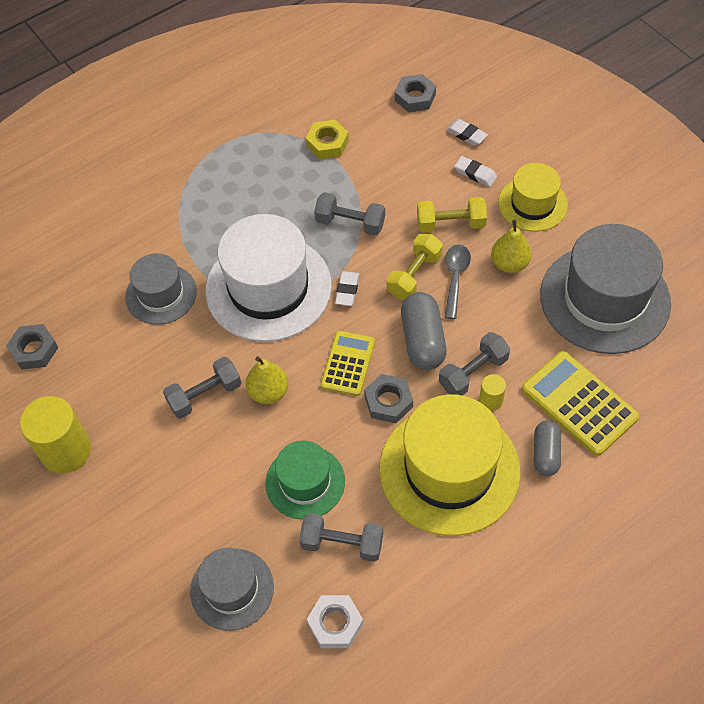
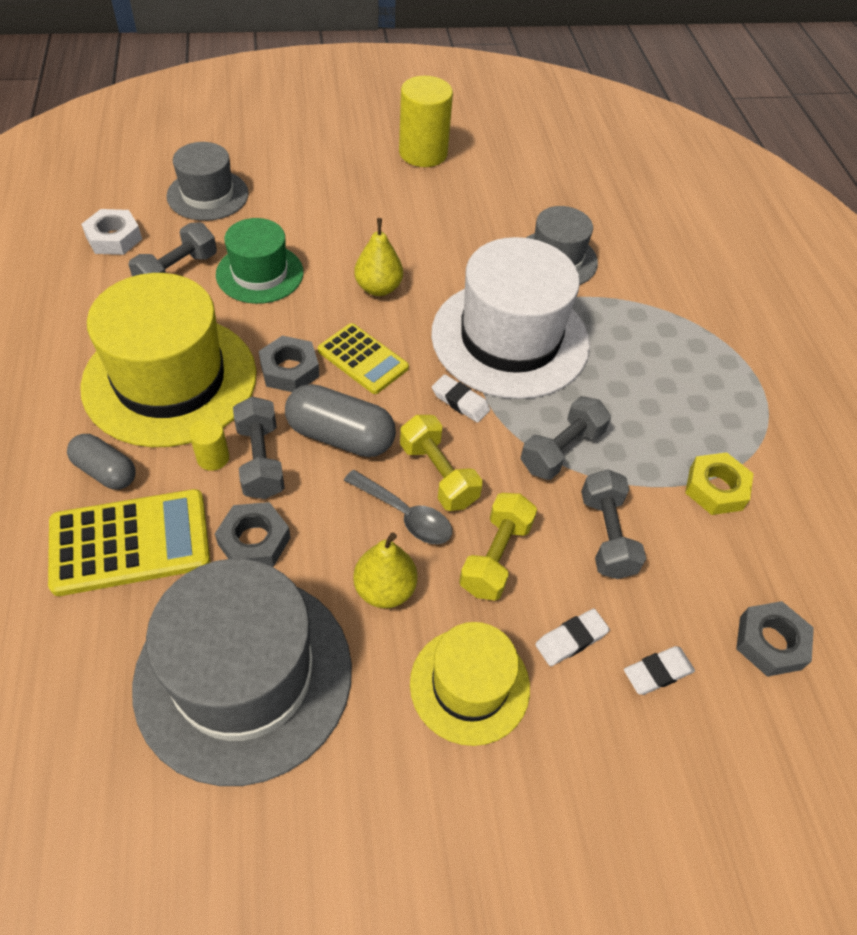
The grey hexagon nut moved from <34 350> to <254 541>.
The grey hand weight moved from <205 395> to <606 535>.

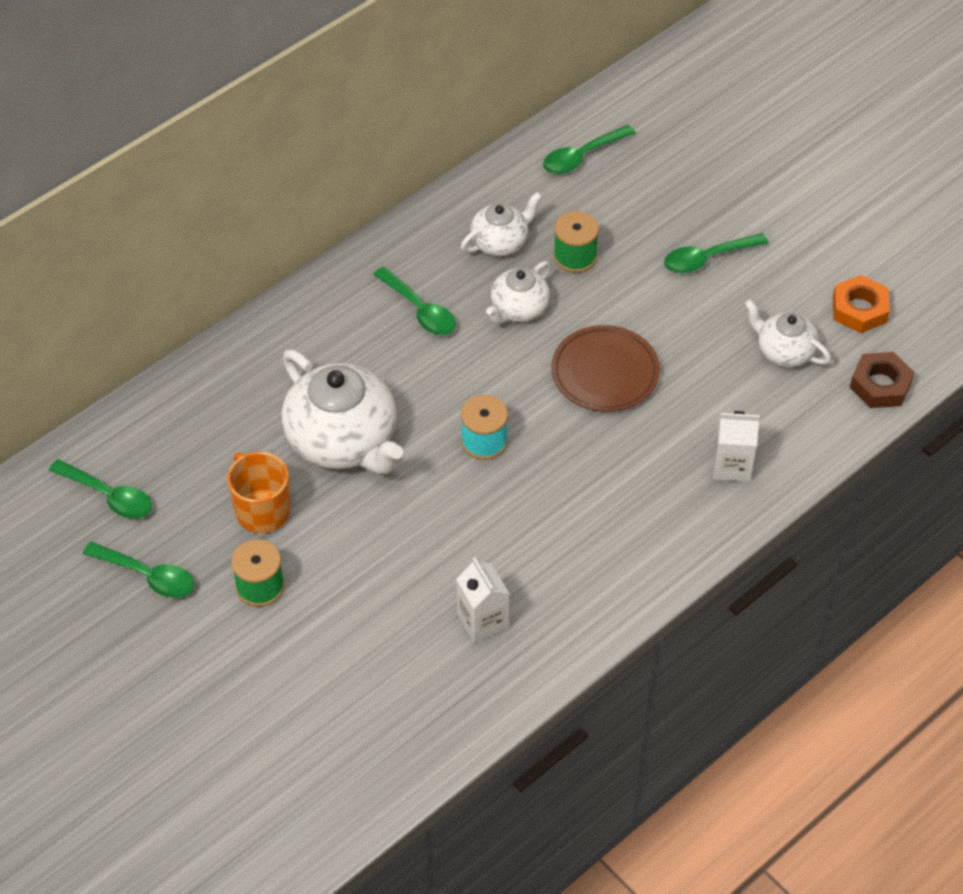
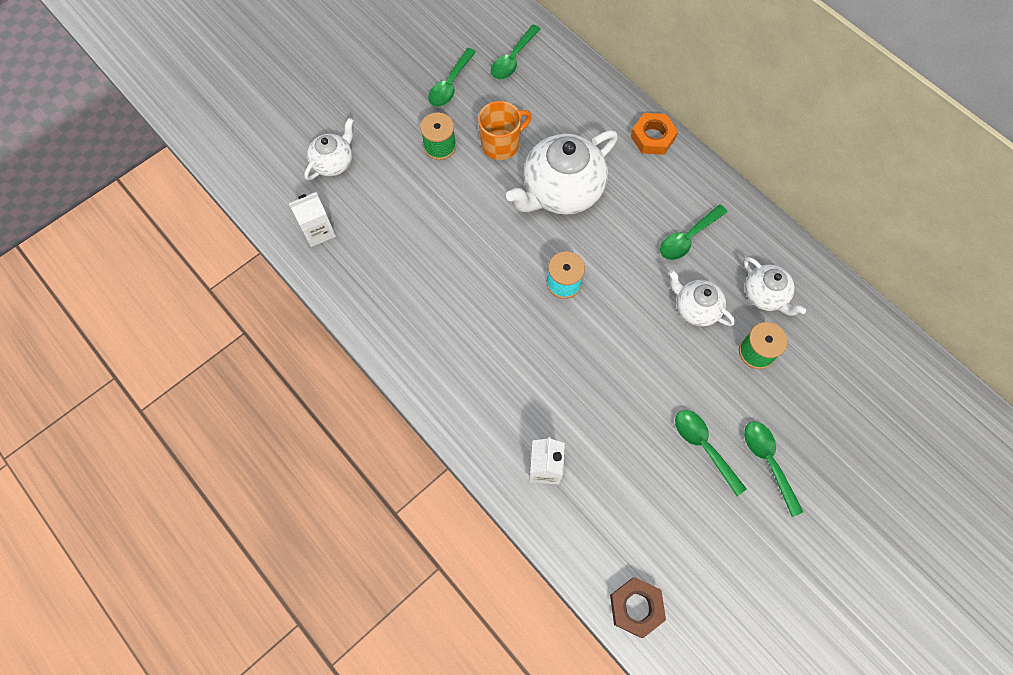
The white carton moved from <482 620> to <318 231>.
The emerald spoon moved from <582 156> to <703 446>.
The brown dinner plate at <605 372> disappeared.
The white tea pot moved from <784 351> to <334 162>.
The orange-coloured hexagon nut moved from <859 309> to <653 137>.

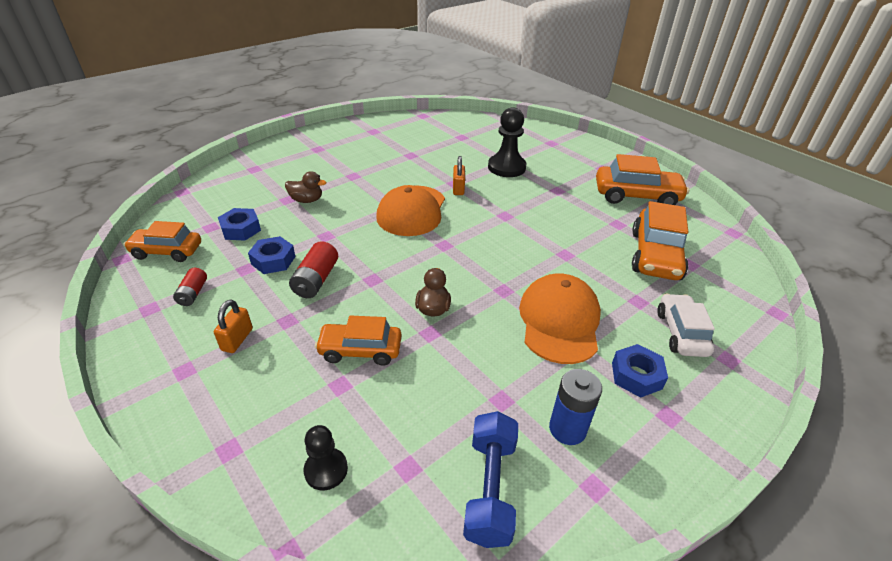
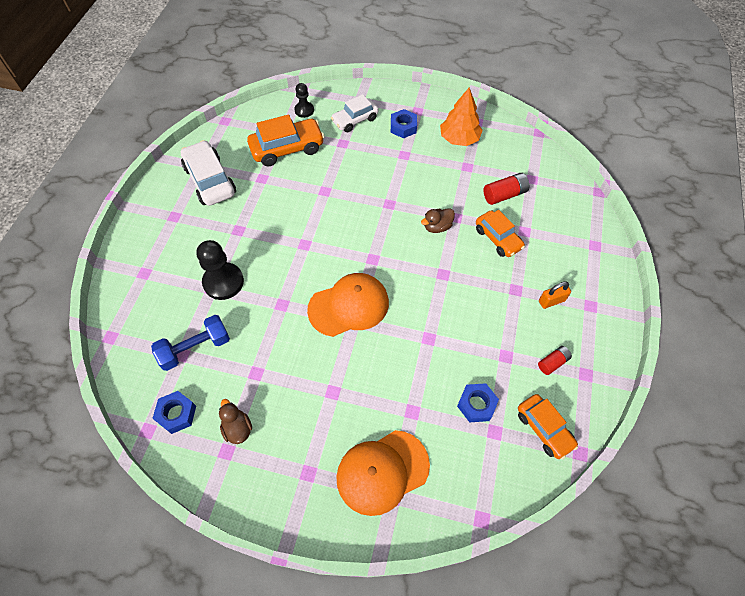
The royal blue hexagon nut moved from <273 260> to <176 414>.
The brown duck moved from <306 200> to <237 428>.
The crimson power cell moved from <316 280> to <504 195>.
The ebony game pawn moved from <326 470> to <304 110>.
The orange-coloured padlock at <458 189> disappeared.
The royal blue hand weight moved from <490 488> to <195 348>.
The orange-coloured peaked cap moved from <559 321> to <382 472>.
The royal blue power cell at <567 429> was replaced by the orange-coloured fir tree at <459 139>.
The orange-coloured automobile at <636 196> became the white automobile at <210 181>.

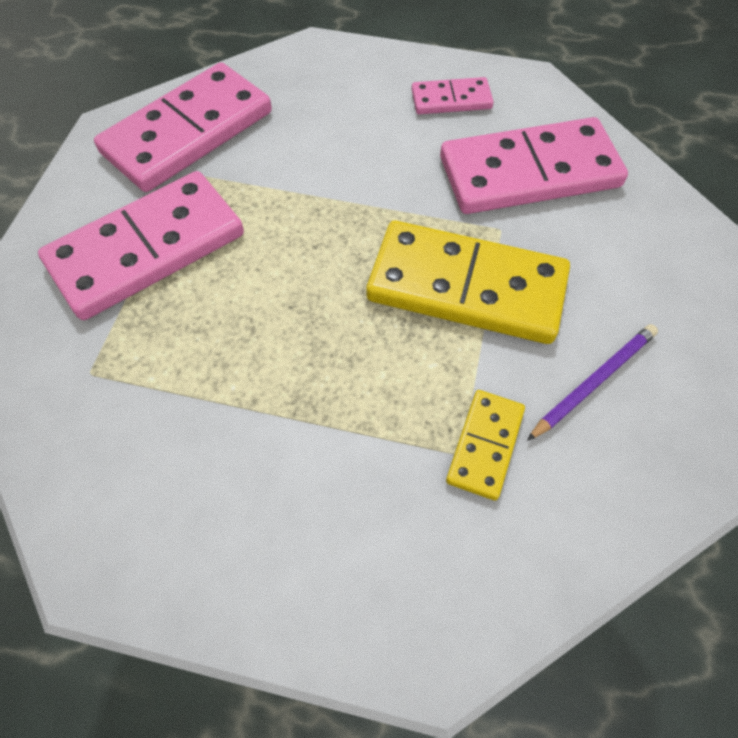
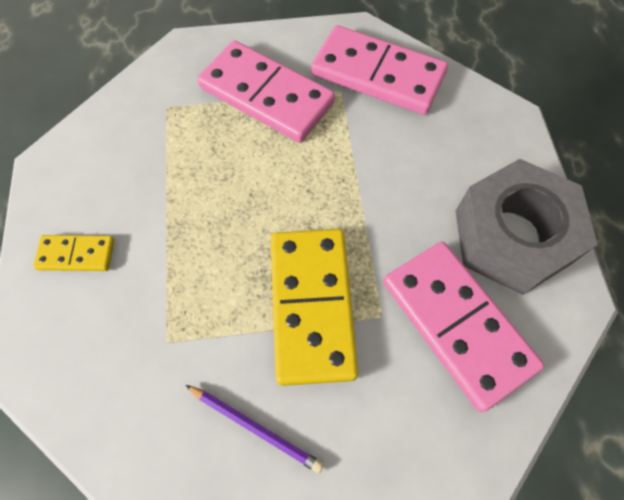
The rosy domino at <451 100> was replaced by the grey hexagon nut at <511 237>.
The golden domino moved from <485 445> to <76 254>.

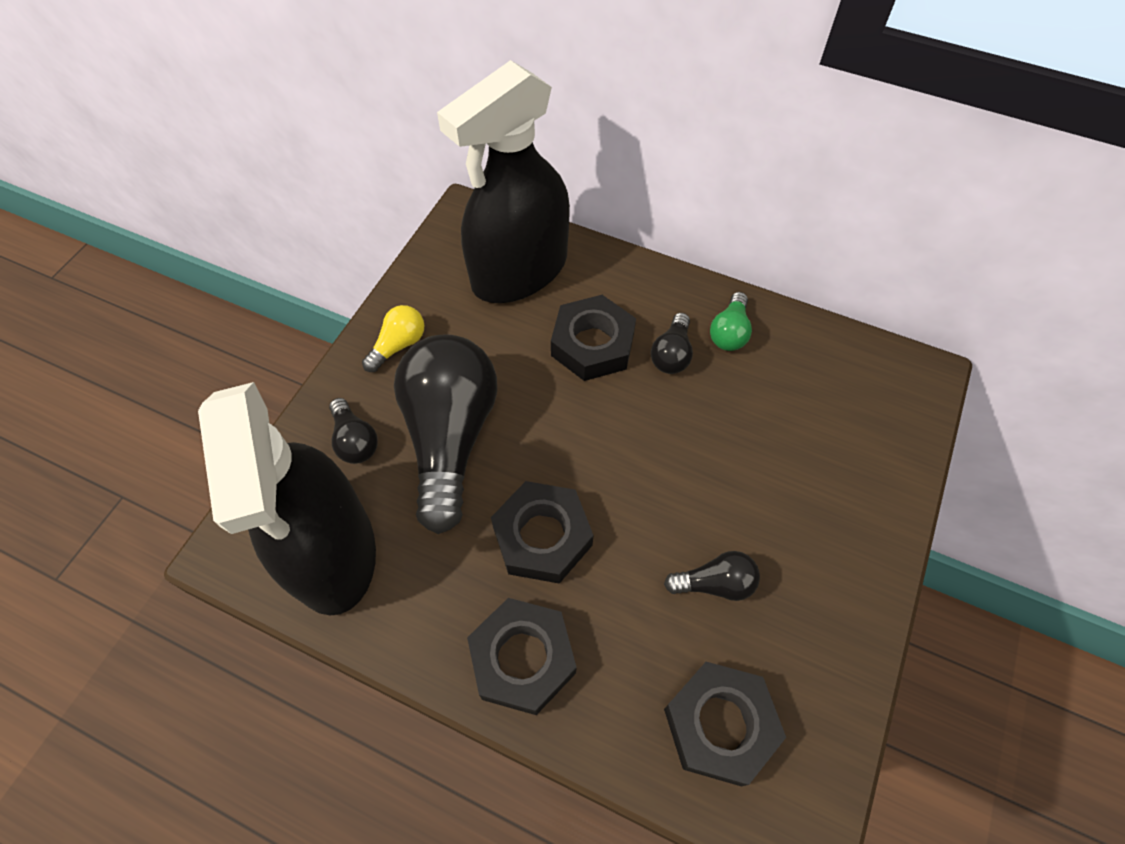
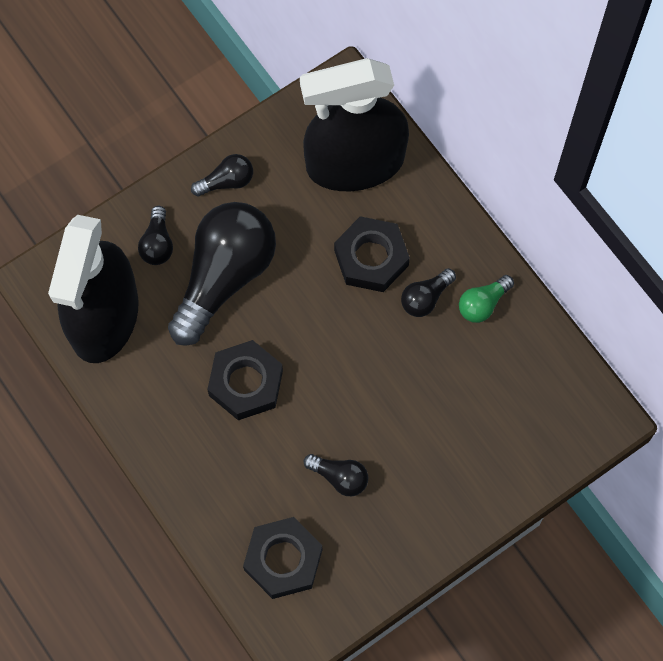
The golden lightbulb at <398 345> became the ebony lightbulb at <226 181>.
The ebony hexagon nut at <522 658> disappeared.

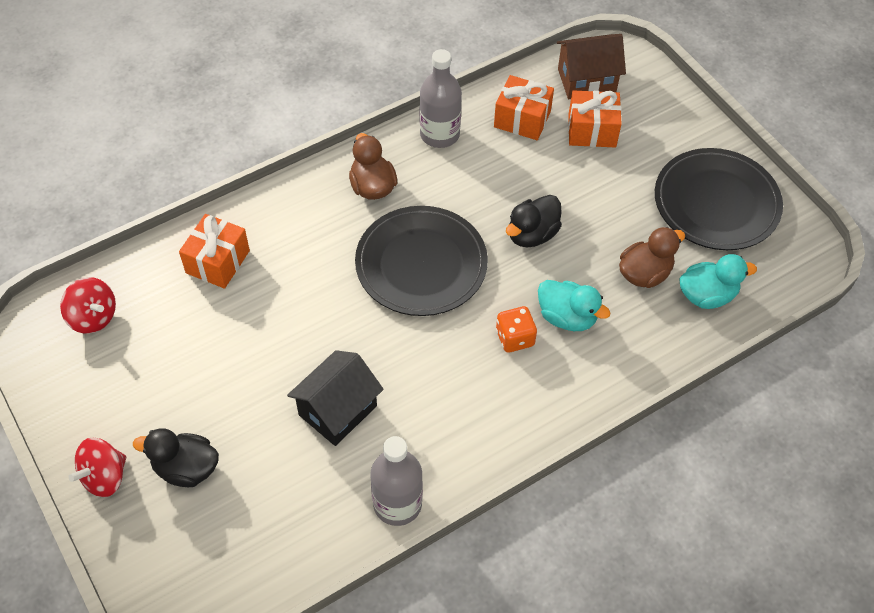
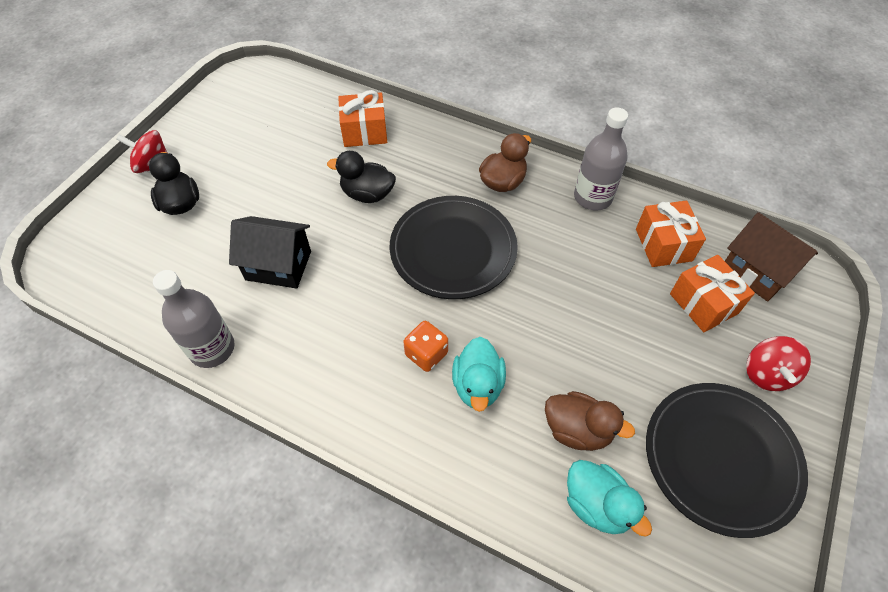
The crimson whirligig moved from <93 317> to <767 374>.
The ebony duck moved from <532 234> to <367 194>.

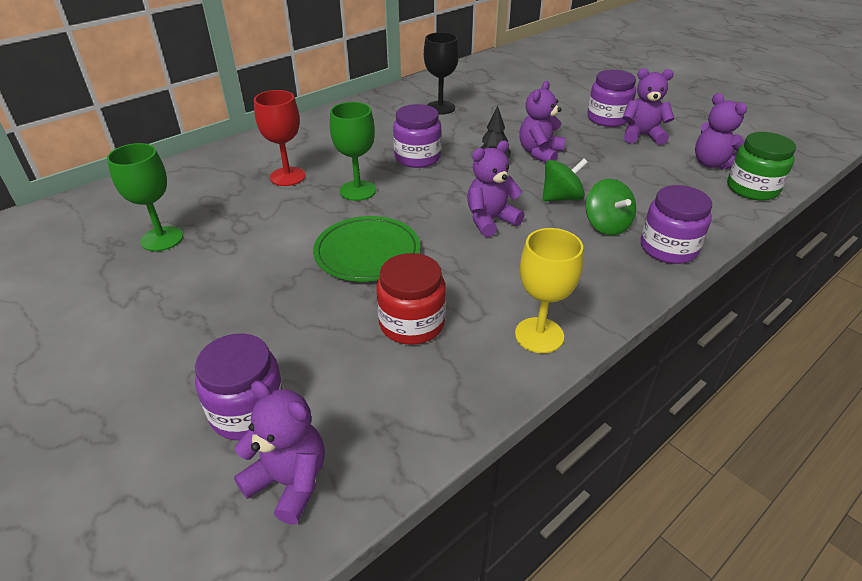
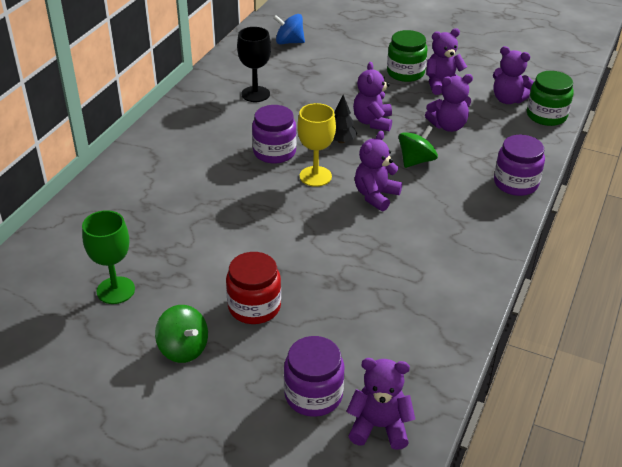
The crimson chalice at <287 176> disappeared.
The emerald dinner plate at <367 253> disappeared.
The emerald chalice at <358 190> disappeared.
The crimson preserve jar moved from <412 323> to <254 307>.
The golden chalice moved from <539 335> to <315 176>.
The emerald whirligig moved from <606 225> to <183 348>.
The violet preserve jar at <607 118> became the emerald preserve jar at <405 73>.
The royal blue whirligig at <289 42> appeared.
The violet stuffed bear at <448 126> appeared.

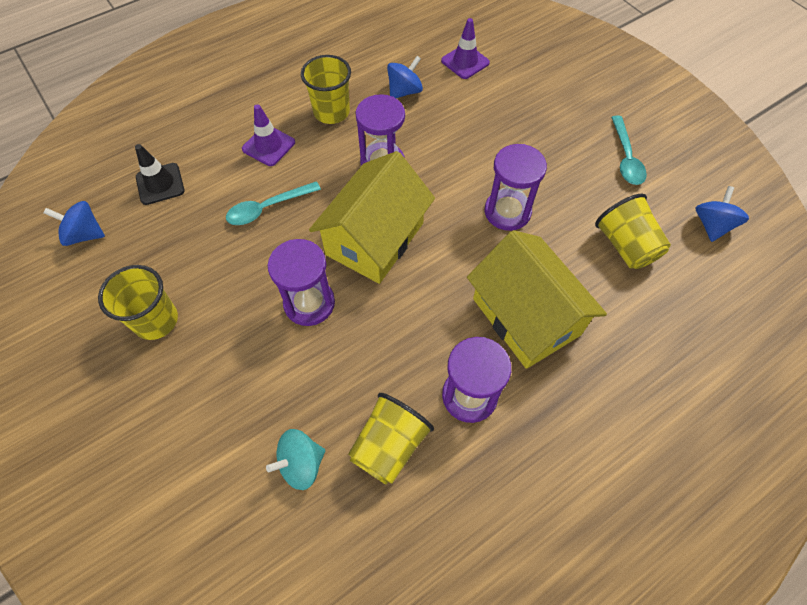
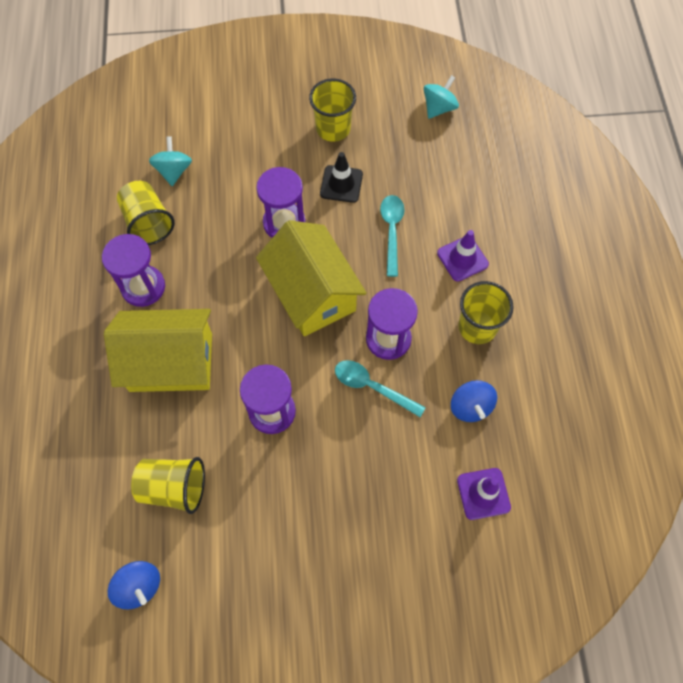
The royal blue whirligig at <85 234> became the teal whirligig at <439 108>.
The ebony traffic cone moved from <160 184> to <341 184>.
The teal spoon moved from <625 158> to <372 387>.

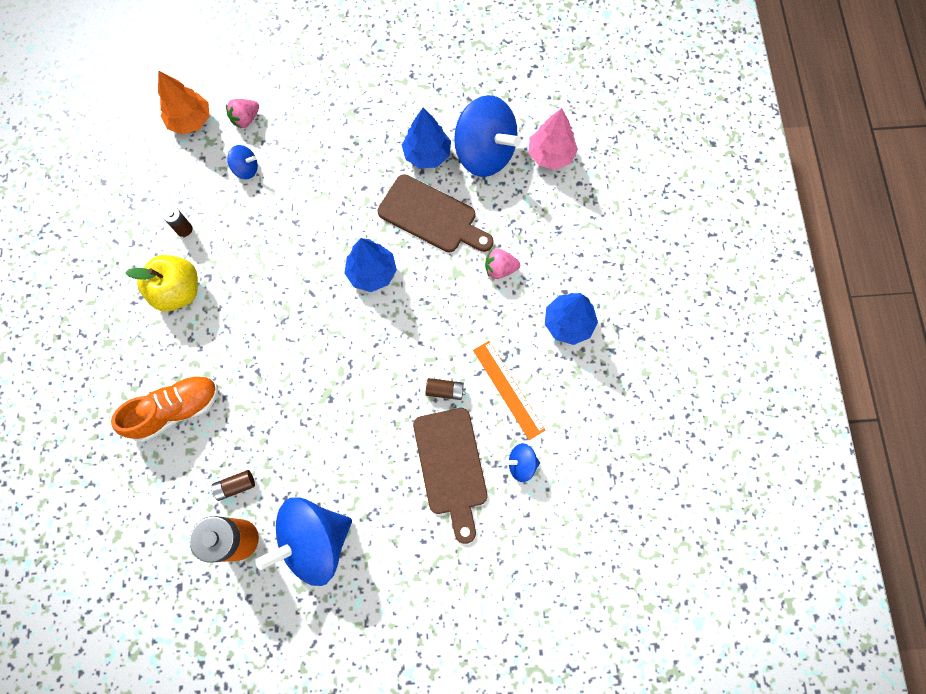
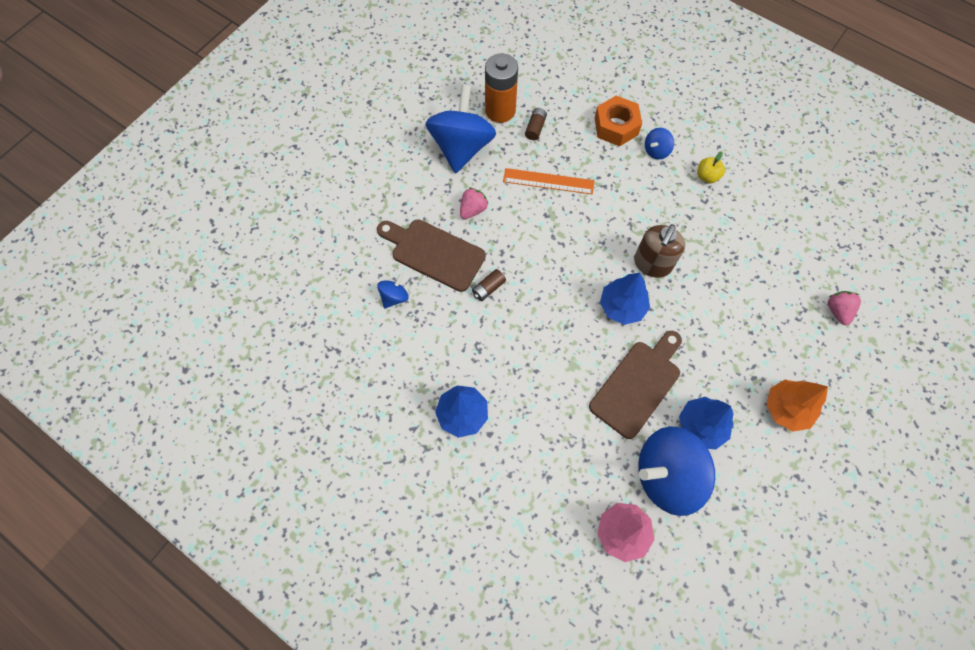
The orange-coloured shoe at <176 410> was replaced by the orange-coloured hexagon nut at <616 126>.
The golden apple at <178 291> changed to 0.54 times the size.
The orange-coloured fir tree moved from <190 121> to <786 408>.
The brown power cell at <184 229> disappeared.
The royal blue whirligig moved from <246 169> to <656 151>.
The brown cutting board at <431 216> turned 150 degrees clockwise.
The orange-coloured measuring stick moved from <508 389> to <548 181>.
The rosy strawberry moved from <500 269> to <473 209>.
The brown pump bottle at <652 264> appeared.

